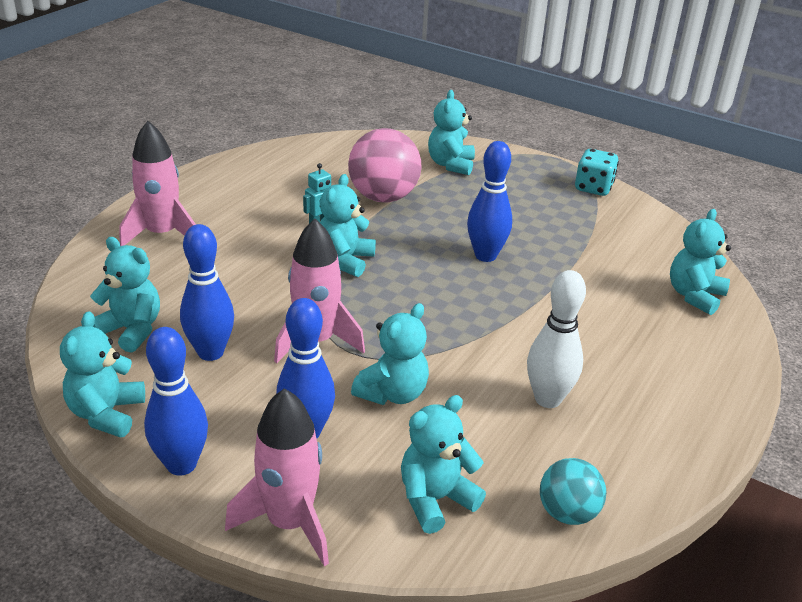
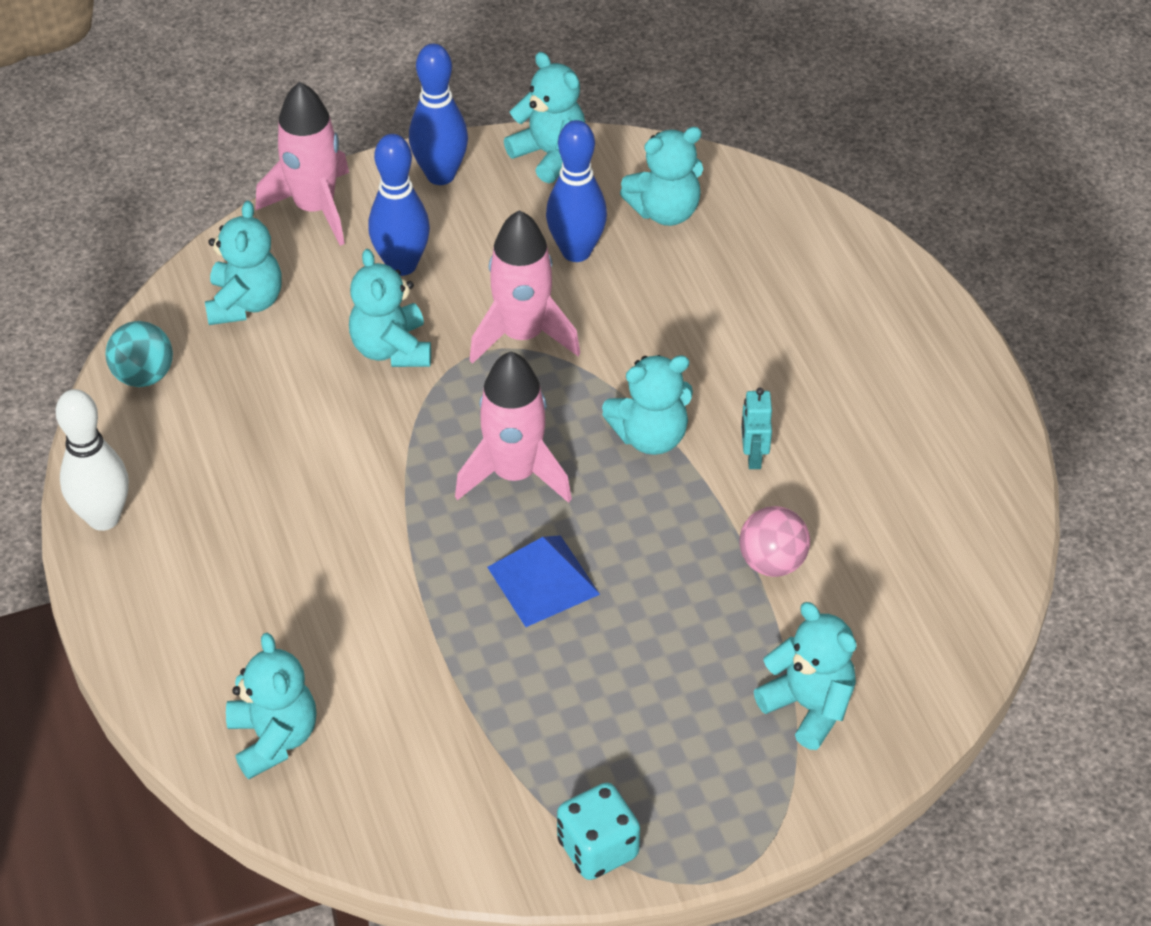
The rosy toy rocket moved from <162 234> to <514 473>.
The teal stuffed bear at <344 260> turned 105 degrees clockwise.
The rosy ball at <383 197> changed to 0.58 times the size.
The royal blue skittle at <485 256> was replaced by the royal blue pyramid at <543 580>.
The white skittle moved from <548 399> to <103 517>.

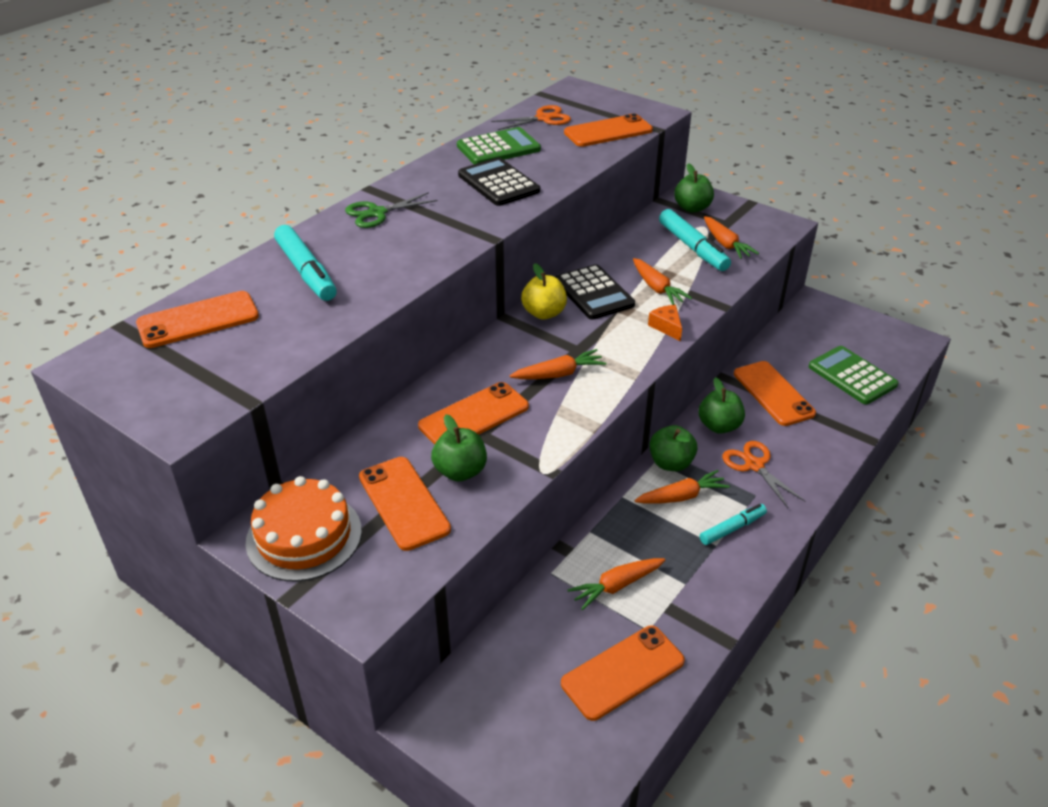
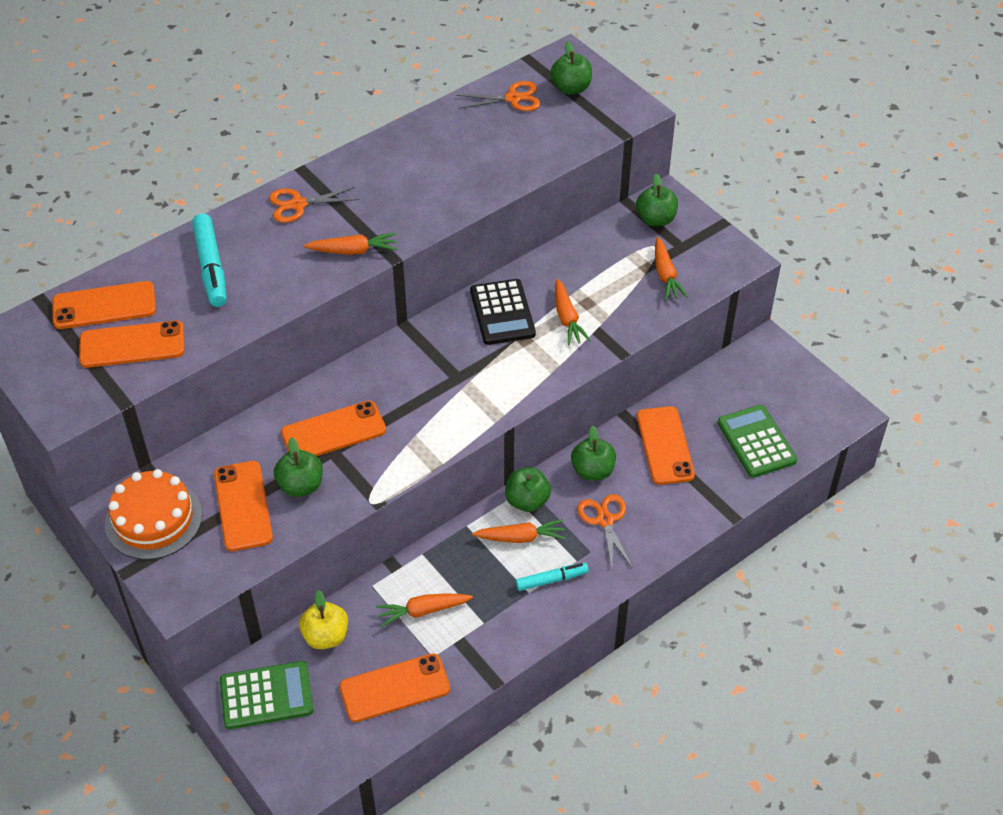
The emerald scissors at <377 213> became the orange-coloured scissors at <298 204>.
The emerald pocket calculator moved from <498 148> to <266 696>.
The ebony pocket calculator at <498 183> disappeared.
The orange-coloured toy carrot moved from <559 374> to <353 251>.
The golden apple moved from <544 313> to <326 636>.
The orange-coloured smartphone moved from <608 131> to <132 345>.
The orange-coloured piece of cheese at <666 327> disappeared.
The teal felt pen at <693 248> disappeared.
The emerald apple at <571 88> appeared.

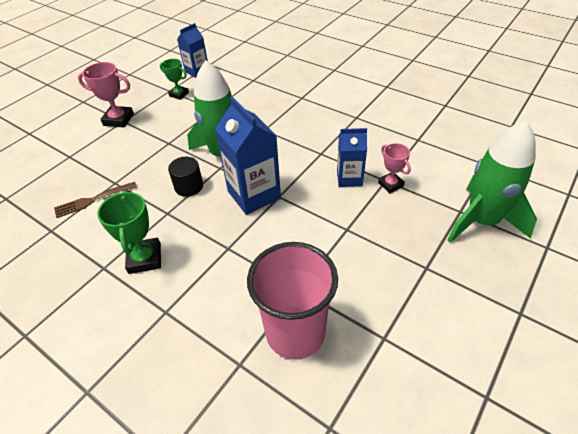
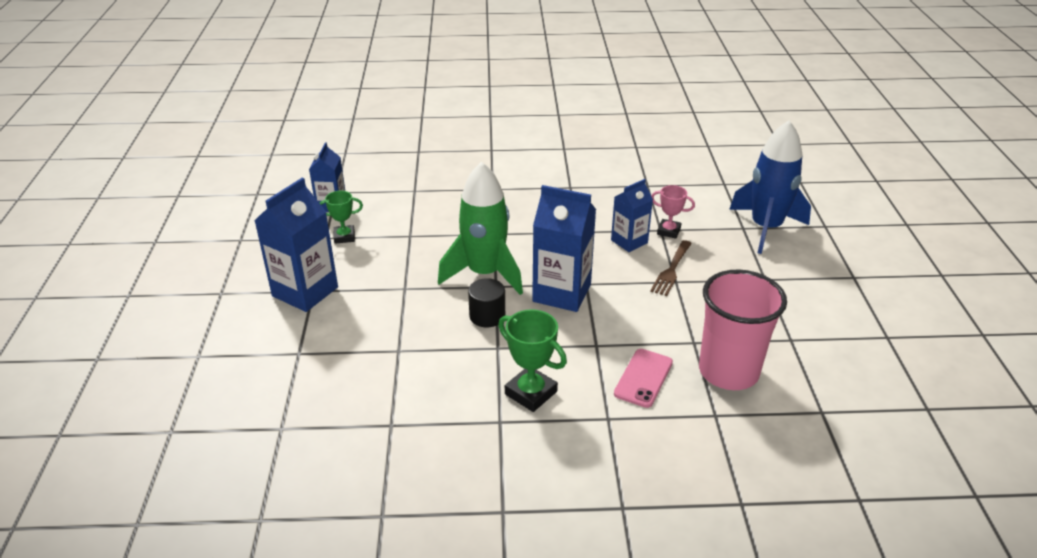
The brown table fork moved from <93 200> to <671 270>.
The rosy prize cup at <118 120> was replaced by the royal blue carton at <305 291>.
The emerald toy rocket at <482 221> became the royal blue toy rocket at <765 228>.
The rosy smartphone at <643 378> appeared.

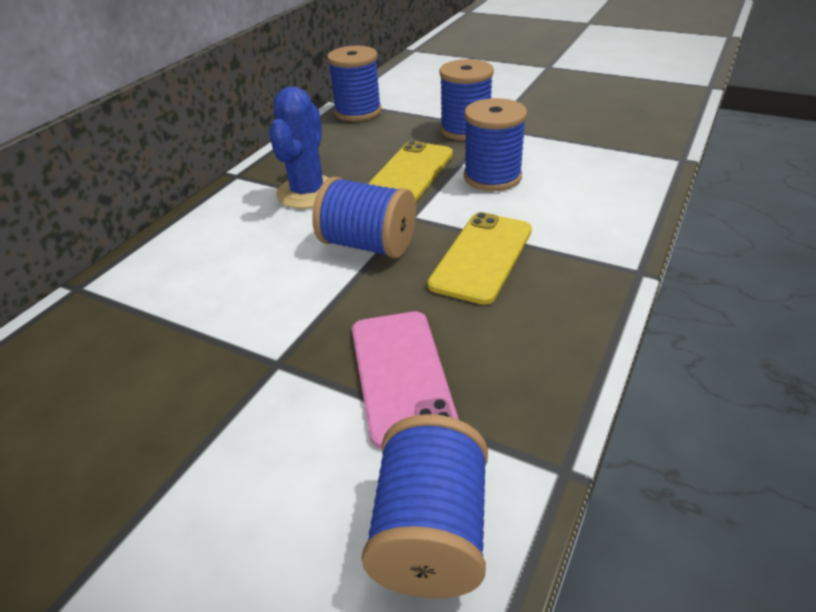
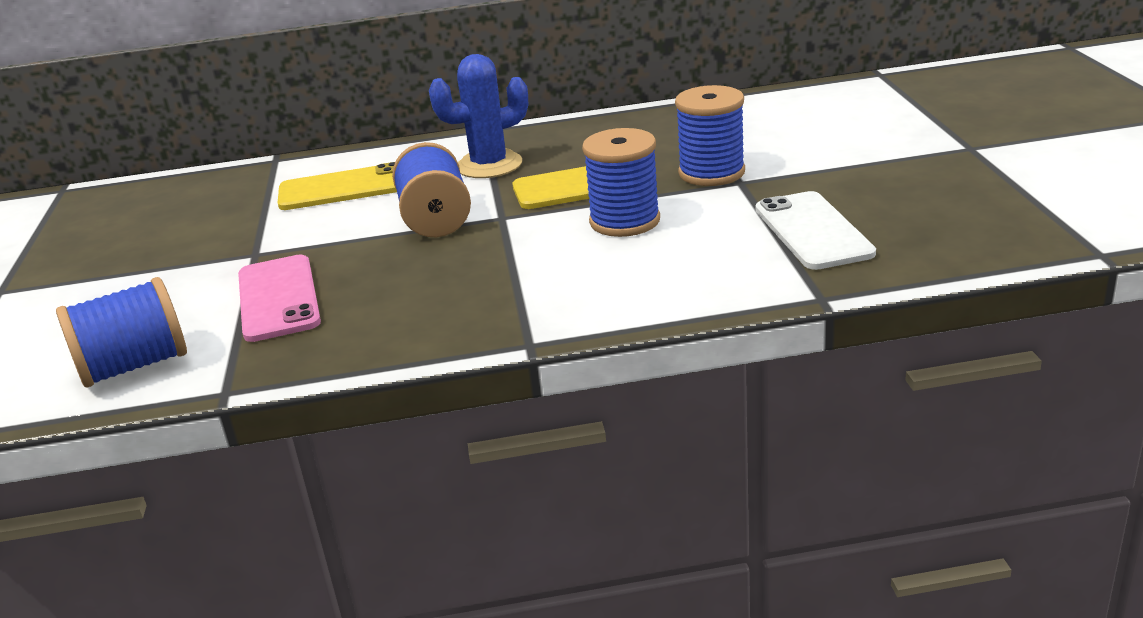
The royal blue bobbin at <358 112> disappeared.
The rosy smartphone at <401 375> turned 60 degrees counterclockwise.
The golden smartphone moved from <482 257> to <342 188>.
The white smartphone at <812 231> appeared.

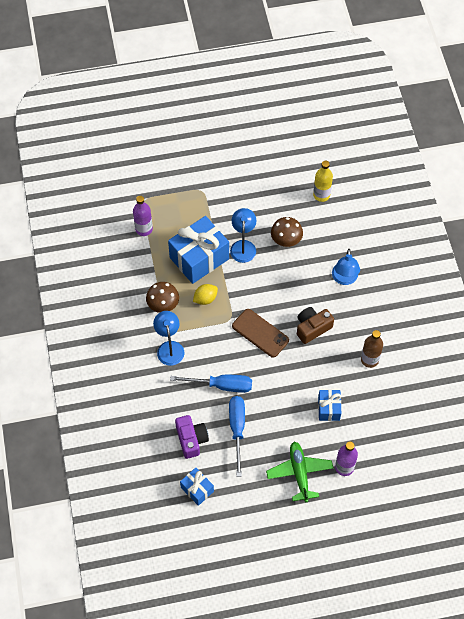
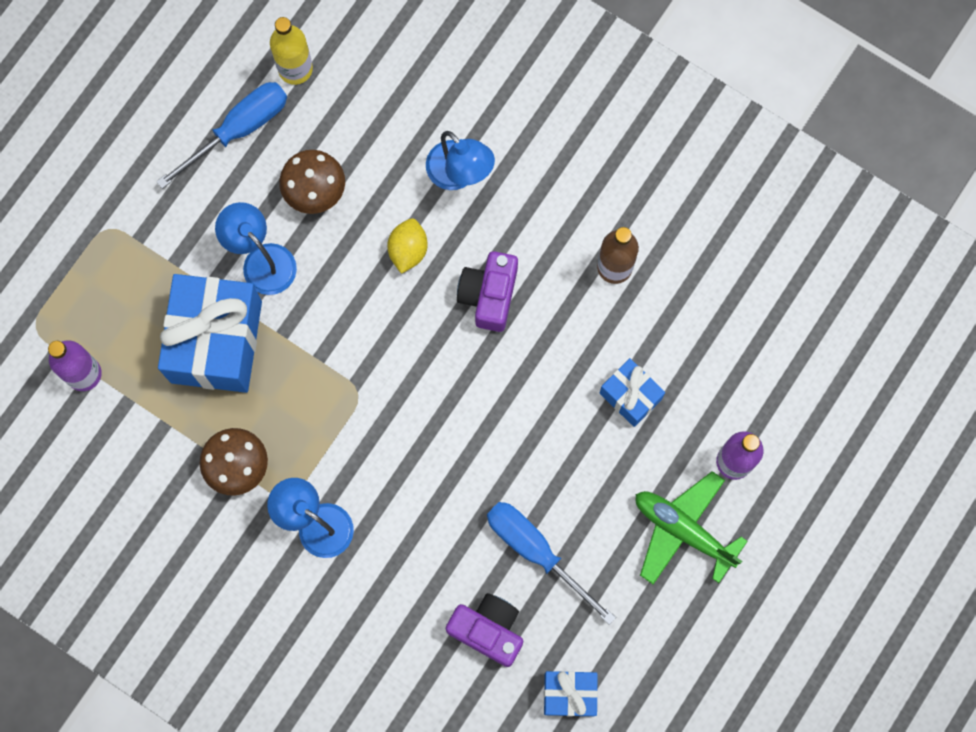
The royal blue flat screwdriver moved from <221 385> to <238 130>.
The golden lemon moved from <205 299> to <408 250>.
The brown smartphone at <260 333> disappeared.
The brown photo camera at <312 328> became the violet photo camera at <489 295>.

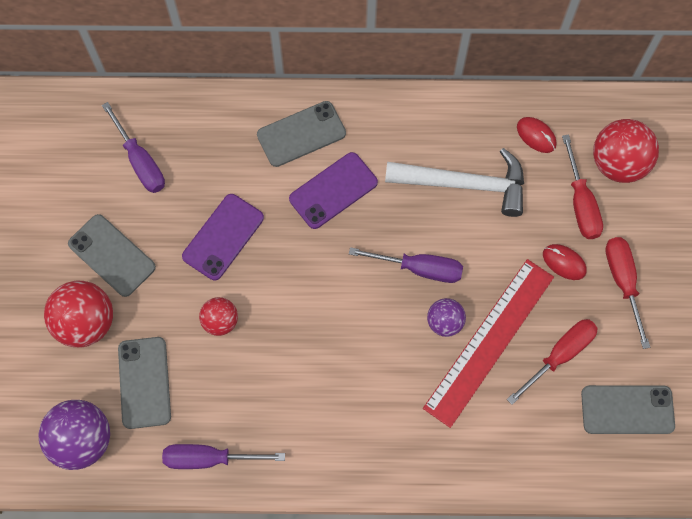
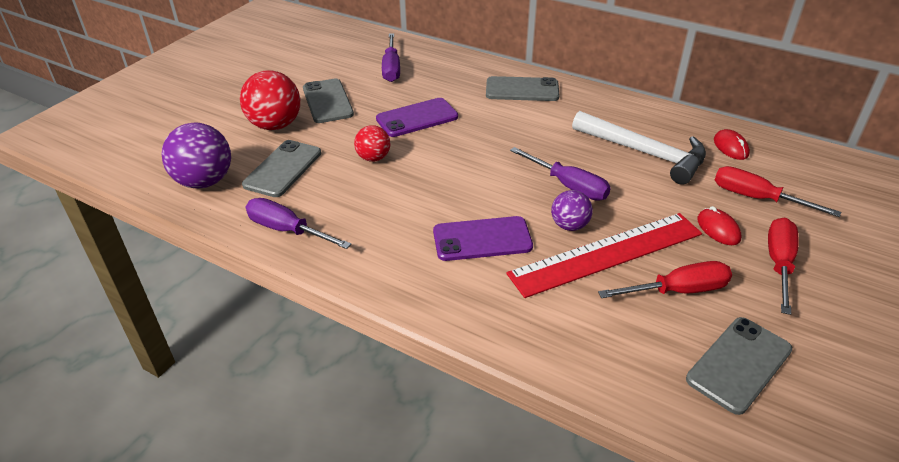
The violet smartphone moved from <333 190> to <482 239>.
The crimson flat screwdriver at <580 203> turned 105 degrees clockwise.
The grey smartphone at <627 410> turned 75 degrees counterclockwise.
The crimson ball at <618 163> disappeared.

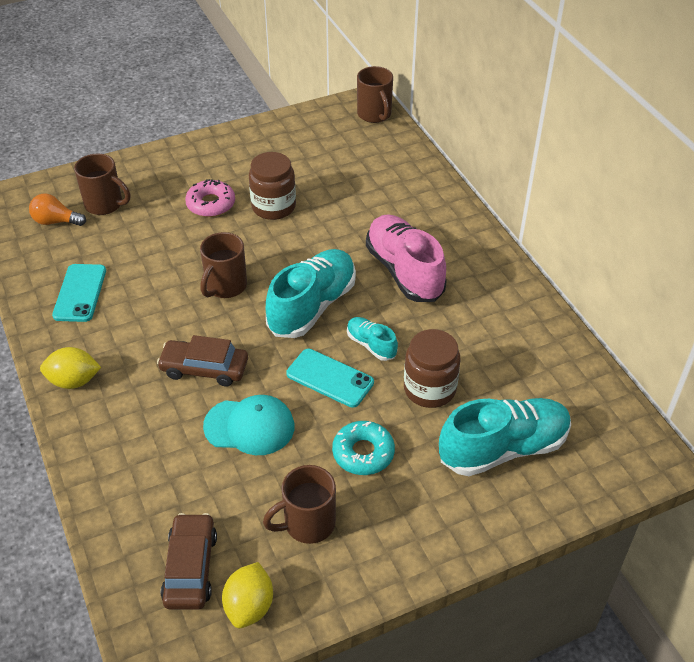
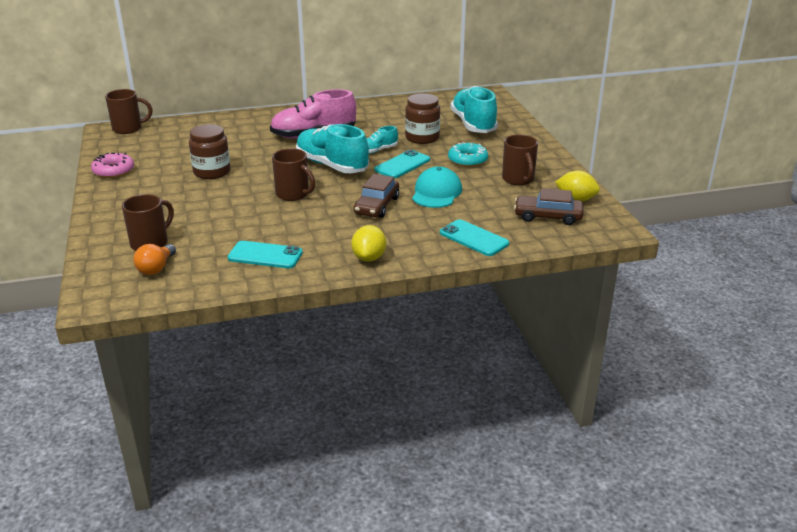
The rosy donut moved from <211 204> to <113 171>.
The teal smartphone at <473 238> appeared.

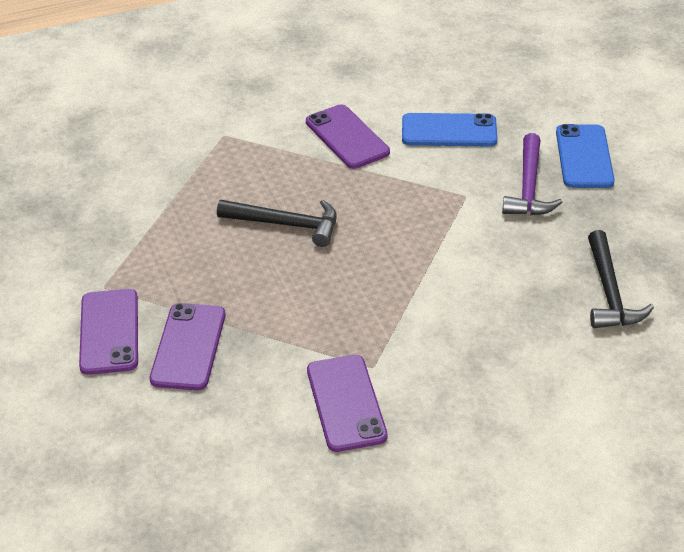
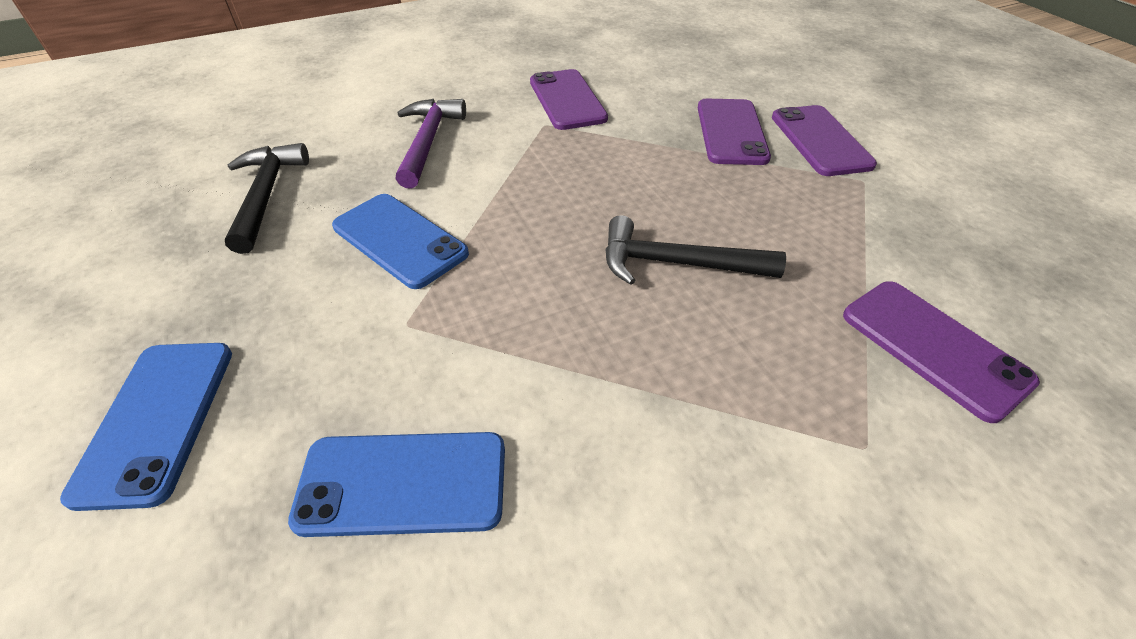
The violet smartphone moved from <347 137> to <934 347>.
The violet carpenter's hammer moved from <529 187> to <428 142>.
The royal blue smartphone at <400 240> appeared.

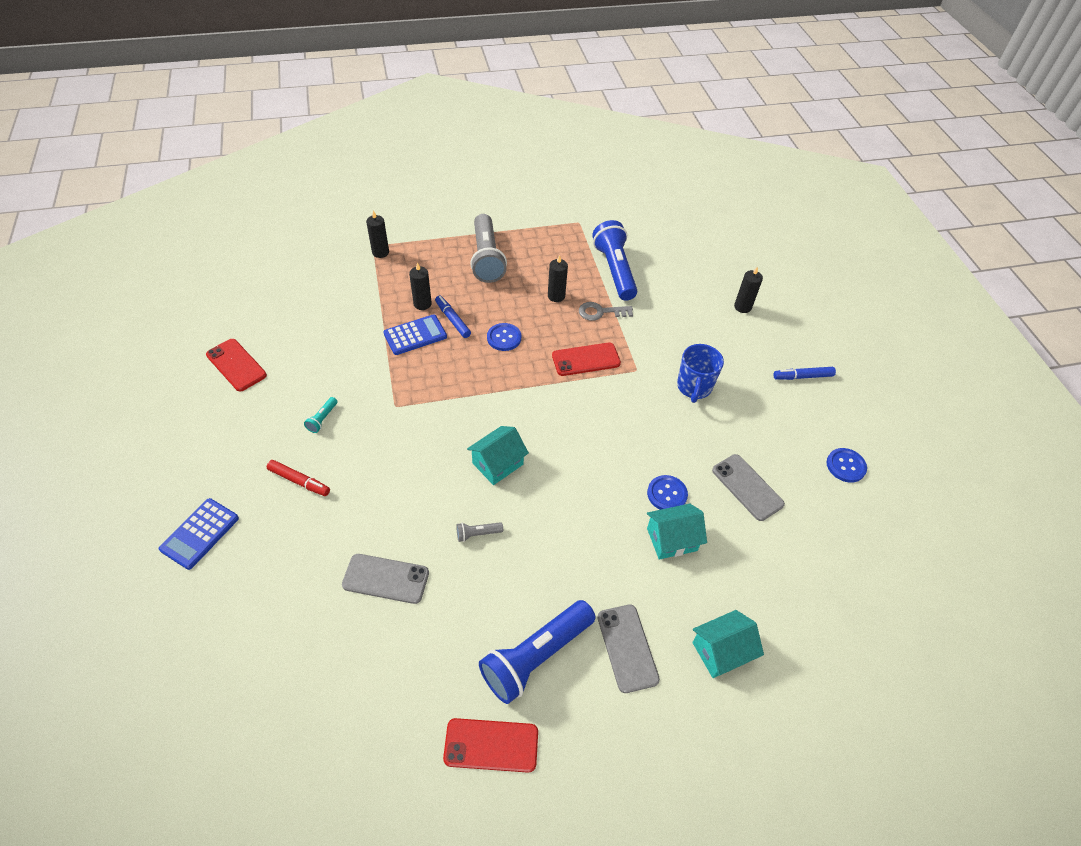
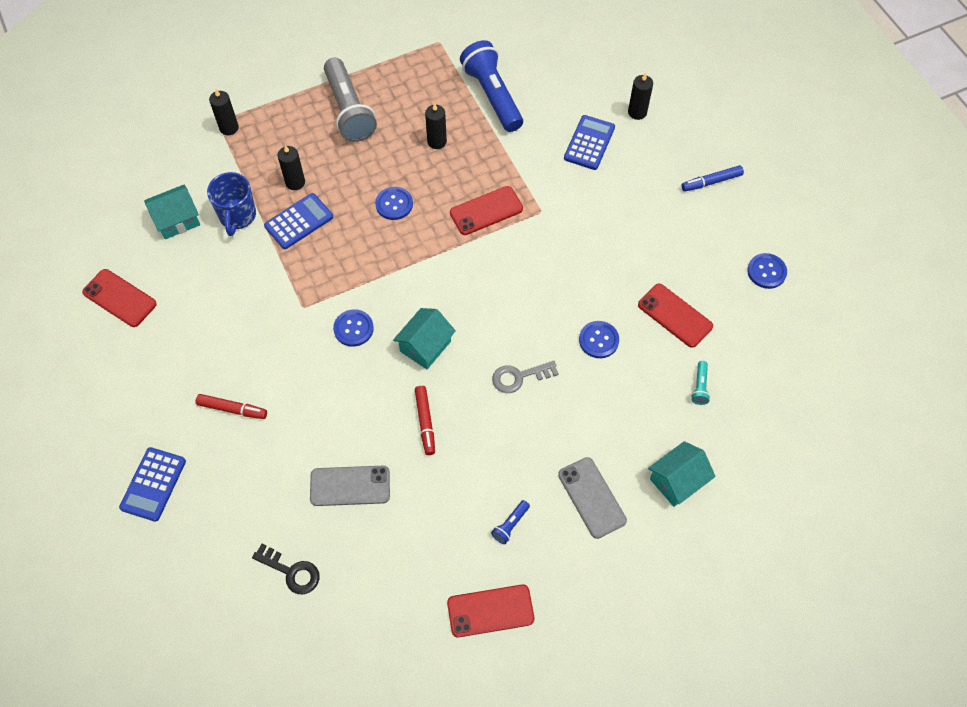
The teal torch moved from <322 419> to <699 387>.
The royal blue felt pen at <452 320> disappeared.
The grey torch at <477 534> was replaced by the crimson felt pen at <425 422>.
The royal blue torch at <535 656> changed to 0.41 times the size.
The grey key moved from <601 312> to <519 377>.
The teal house moved from <672 539> to <177 220>.
The royal blue tea mug moved from <694 387> to <237 216>.
The grey smartphone at <747 487> became the crimson smartphone at <675 315>.
The ebony key at <291 571> appeared.
The royal blue sewing button at <353 328> appeared.
The royal blue pocket calculator at <589 143> appeared.

